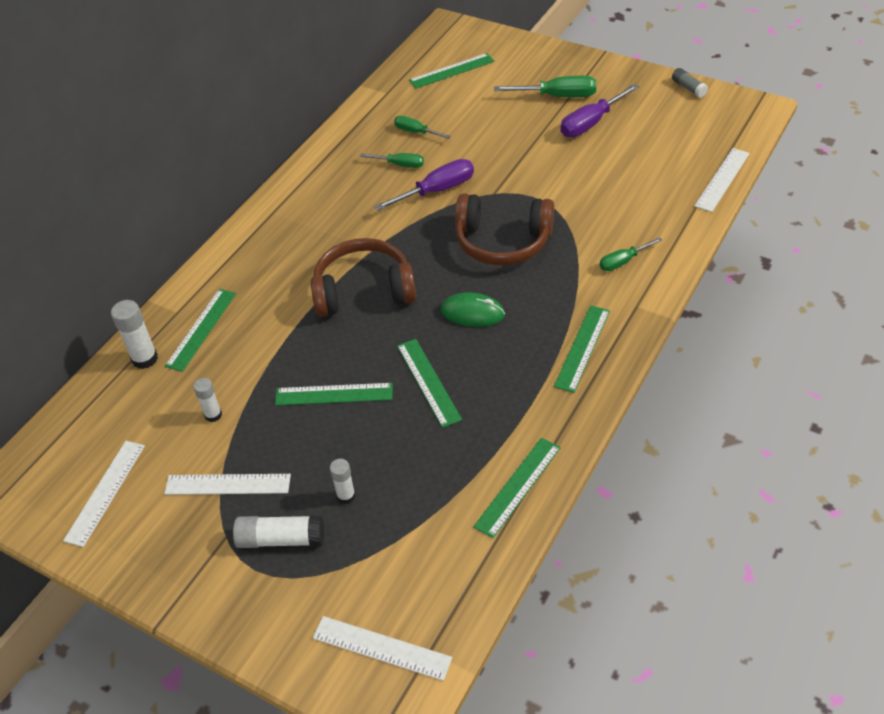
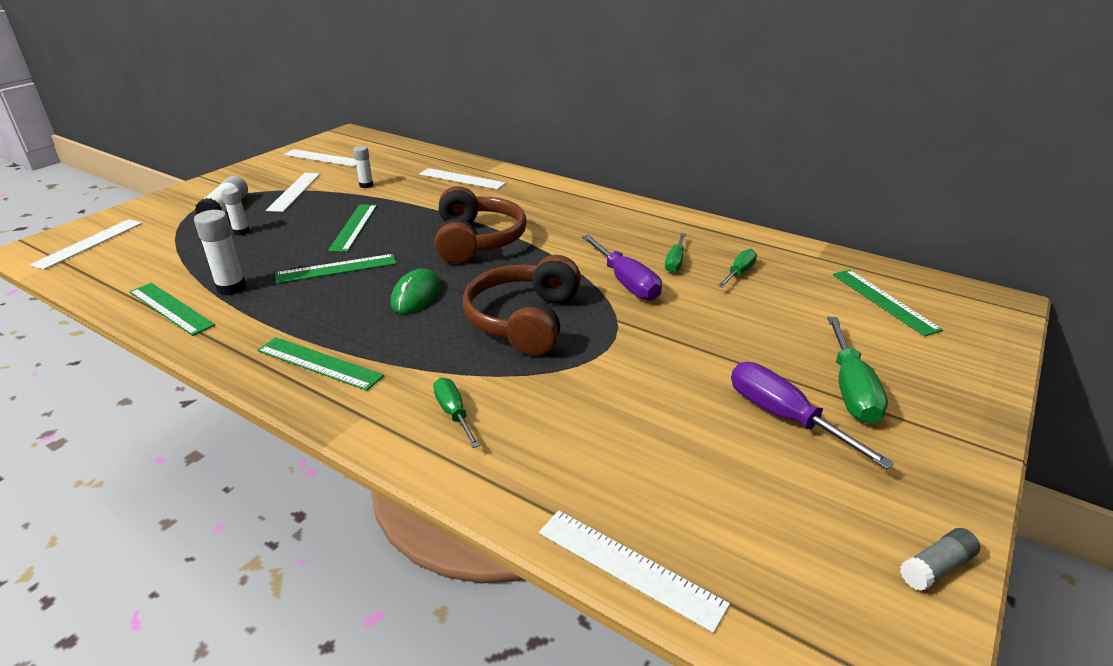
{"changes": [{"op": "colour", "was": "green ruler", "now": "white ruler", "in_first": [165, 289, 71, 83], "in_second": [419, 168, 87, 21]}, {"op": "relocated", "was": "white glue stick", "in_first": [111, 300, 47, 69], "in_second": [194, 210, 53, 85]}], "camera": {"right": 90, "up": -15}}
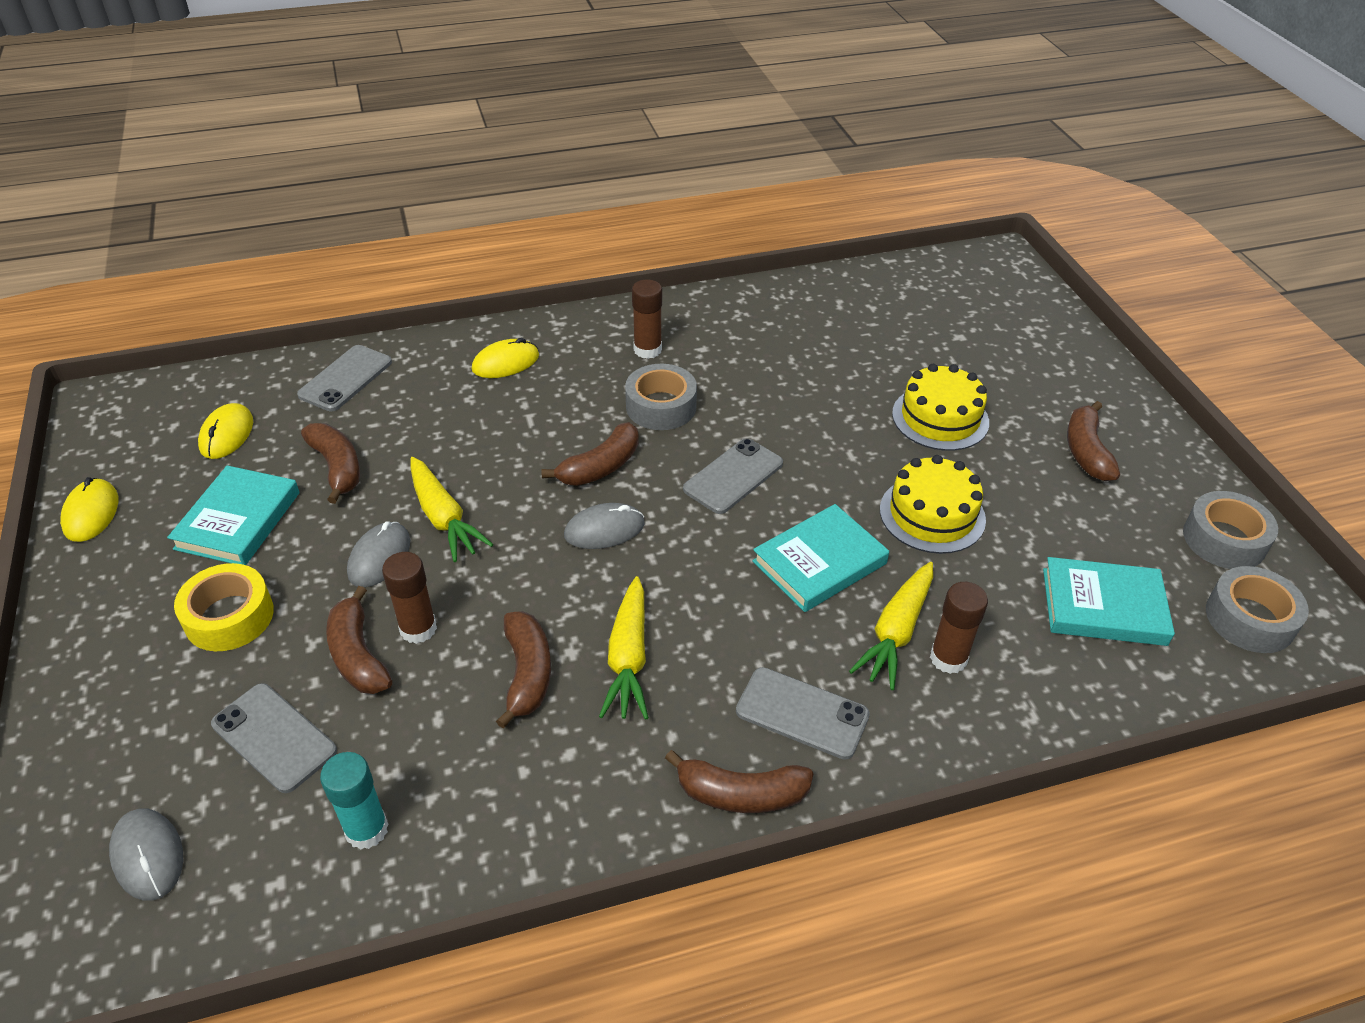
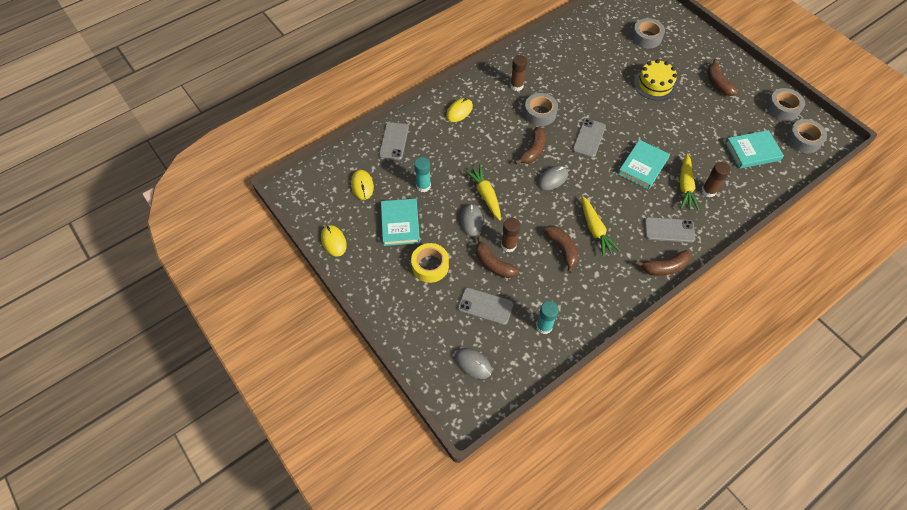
{"changes": [{"op": "exchanged", "was": "brown banana", "now": "turquoise glue stick", "in_first": [301, 423, 59, 81], "in_second": [414, 157, 17, 35]}, {"op": "missing", "was": "yellow cake", "in_first": [880, 455, 106, 99]}, {"op": "spun", "was": "yellow carrot", "in_first": [411, 457, 82, 105], "in_second": [464, 164, 37, 57], "clockwise": -150}, {"op": "appeared", "now": "grey tape", "in_second": [632, 18, 33, 31]}], "camera": {"right": -20, "up": 15}}
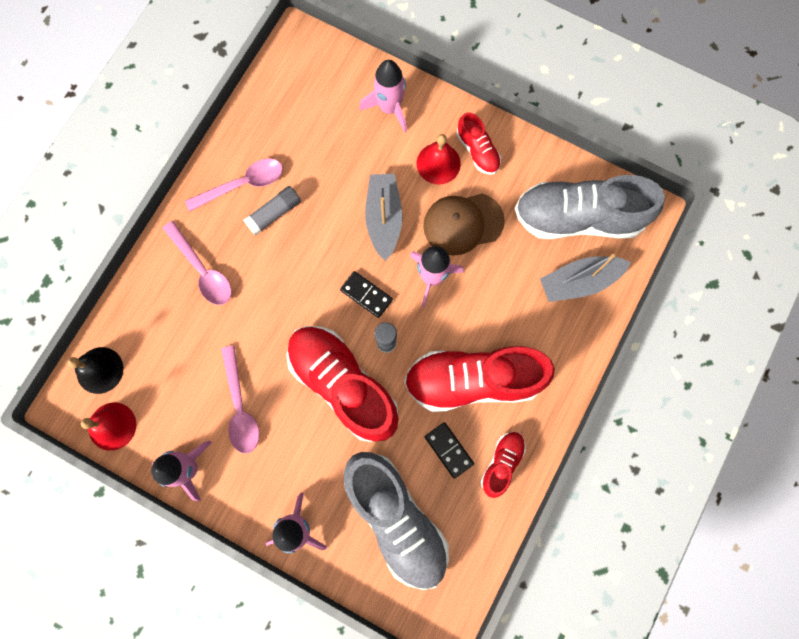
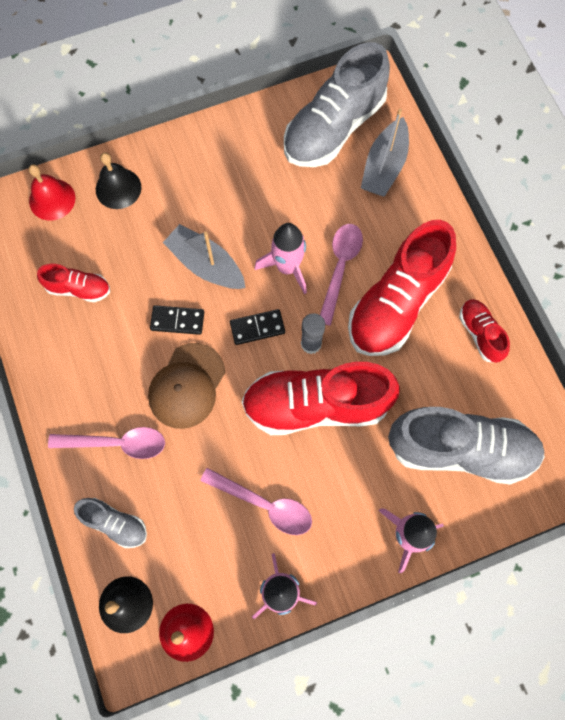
{"changes": [{"op": "exchanged", "was": "pink rocket", "now": "black bell", "in_first": [359, 60, 48, 73], "in_second": [96, 153, 45, 56]}, {"op": "relocated", "was": "red shoe", "in_first": [457, 112, 44, 63], "in_second": [37, 264, 73, 38]}, {"op": "relocated", "was": "red bell", "in_first": [417, 134, 44, 50], "in_second": [28, 164, 47, 56]}, {"op": "relocated", "was": "pink spoon", "in_first": [185, 158, 98, 54], "in_second": [320, 224, 43, 102]}, {"op": "missing", "was": "grey glue stick", "in_first": [243, 186, 58, 50]}, {"op": "relocated", "was": "brown cap", "in_first": [423, 193, 82, 62], "in_second": [148, 343, 78, 86]}, {"op": "relocated", "was": "black domino", "in_first": [425, 422, 49, 57], "in_second": [150, 305, 54, 30]}, {"op": "appeared", "now": "grey shoe", "in_second": [74, 498, 73, 50]}], "camera": {"right": -50, "up": -5}}
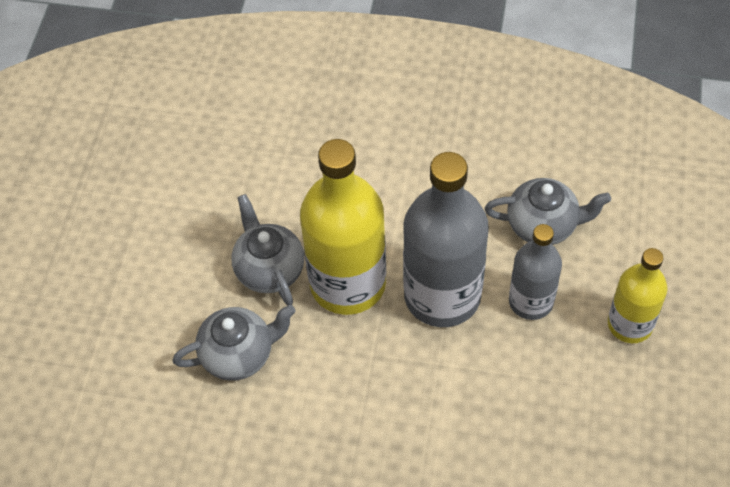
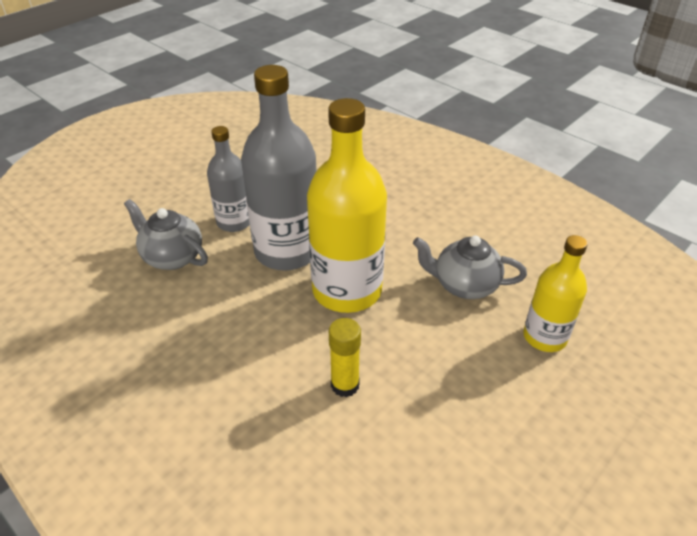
{"changes": [{"op": "missing", "was": "grey teapot", "in_first": [231, 194, 73, 112]}, {"op": "relocated", "was": "yellow bottle", "in_first": [608, 248, 59, 95], "in_second": [524, 235, 64, 117]}, {"op": "appeared", "now": "yellow glue stick", "in_second": [329, 318, 32, 79]}], "camera": {"right": -150, "up": -15}}
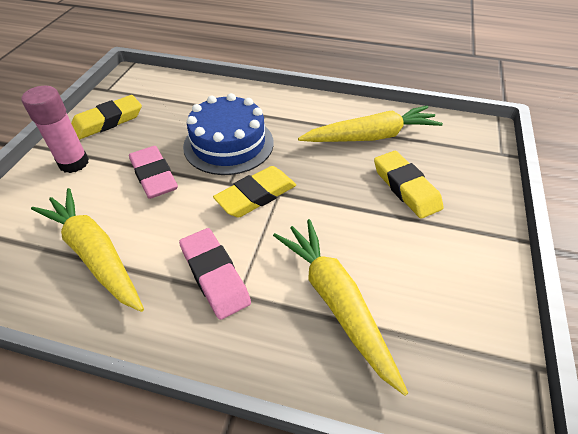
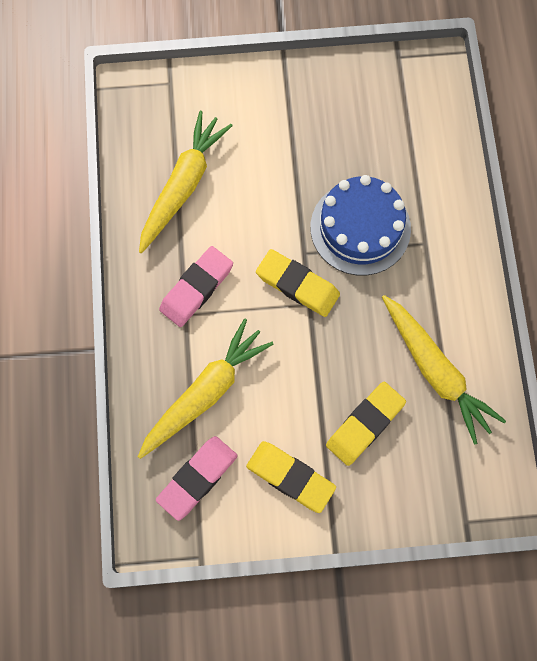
{"changes": [{"op": "missing", "was": "pink glue stick", "in_first": [21, 86, 68, 87]}, {"op": "relocated", "was": "yellow eraser", "in_first": [71, 95, 71, 45], "in_second": [246, 441, 90, 72]}, {"op": "relocated", "was": "pink eraser", "in_first": [129, 146, 49, 53], "in_second": [156, 436, 81, 85]}], "camera": {"right": 70, "up": 25}}
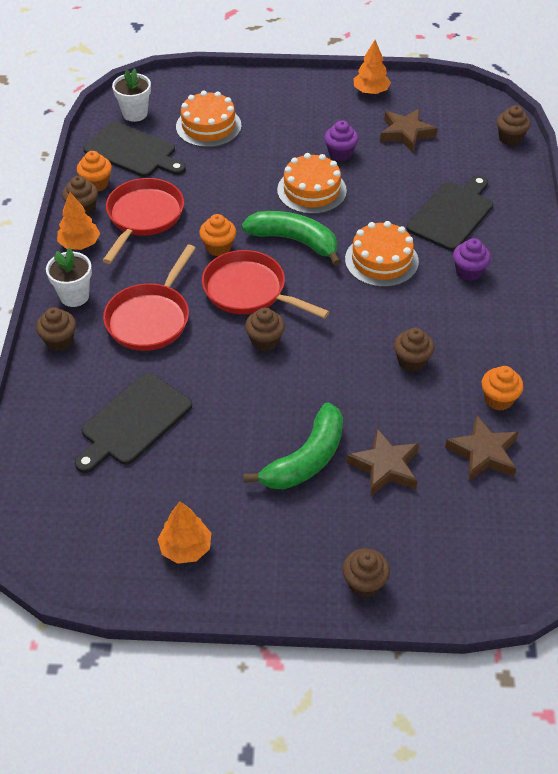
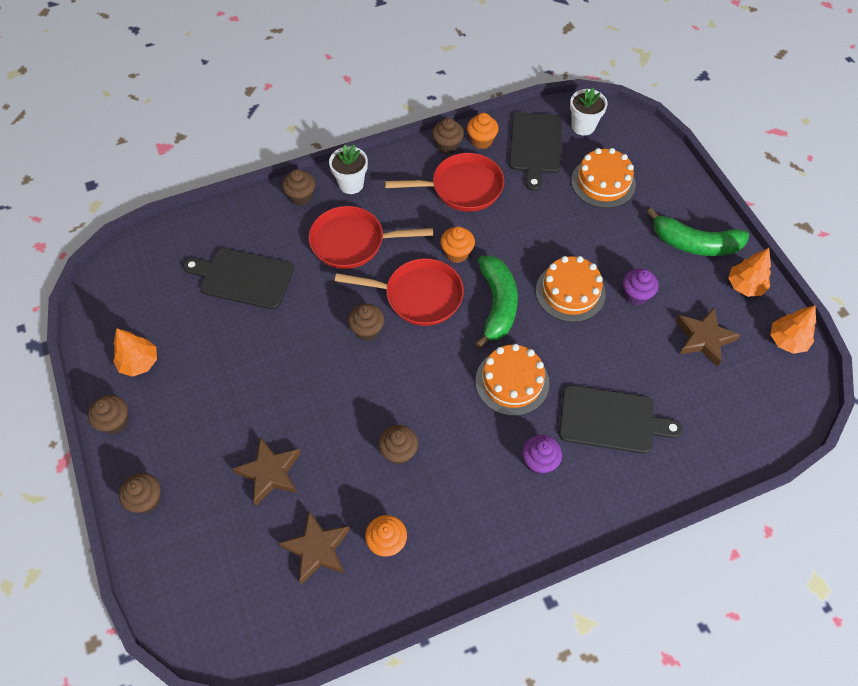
{"changes": [{"op": "relocated", "was": "brown cupcake", "in_first": [497, 105, 34, 41], "in_second": [88, 395, 40, 39]}, {"op": "relocated", "was": "orange tree", "in_first": [57, 192, 43, 58], "in_second": [770, 305, 46, 49]}, {"op": "spun", "was": "red pan", "in_first": [202, 250, 127, 69], "in_second": [335, 258, 129, 68], "clockwise": 90}, {"op": "relocated", "was": "green banana", "in_first": [243, 402, 100, 87], "in_second": [647, 208, 102, 48]}], "camera": {"right": 65, "up": 10}}
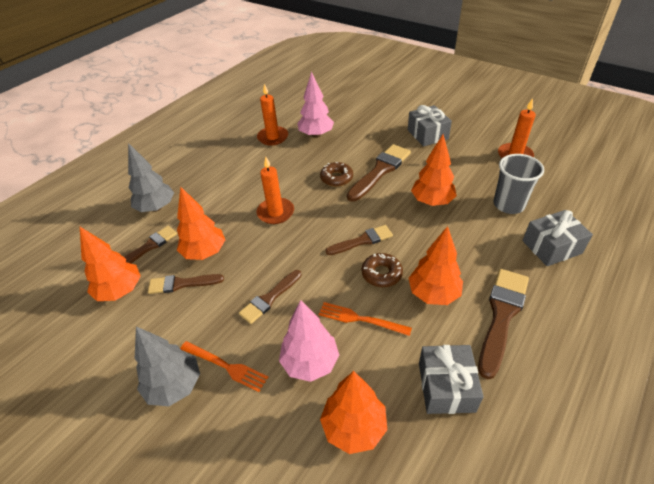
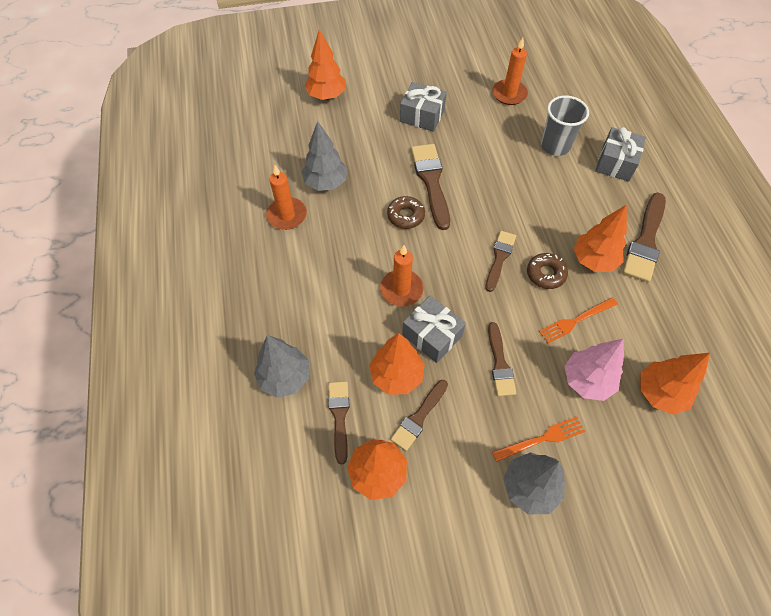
{"changes": [{"op": "colour", "was": "pink tree", "now": "grey tree", "in_first": [297, 72, 37, 66], "in_second": [302, 121, 45, 70]}, {"op": "relocated", "was": "orange tree", "in_first": [411, 134, 46, 72], "in_second": [305, 29, 41, 71]}, {"op": "spun", "was": "brown brush", "in_first": [478, 269, 51, 110], "in_second": [623, 193, 43, 89], "clockwise": -135}, {"op": "relocated", "was": "grey gift", "in_first": [419, 345, 65, 69], "in_second": [402, 296, 64, 67]}], "camera": {"right": -50, "up": 15}}
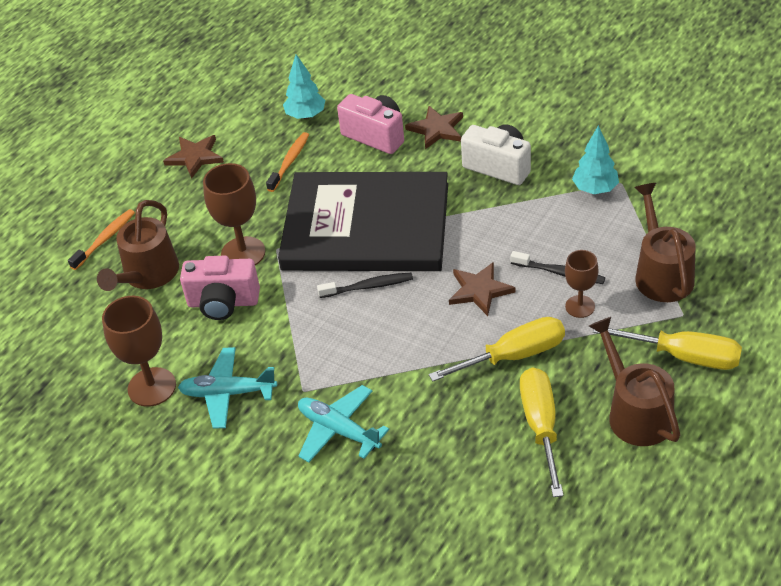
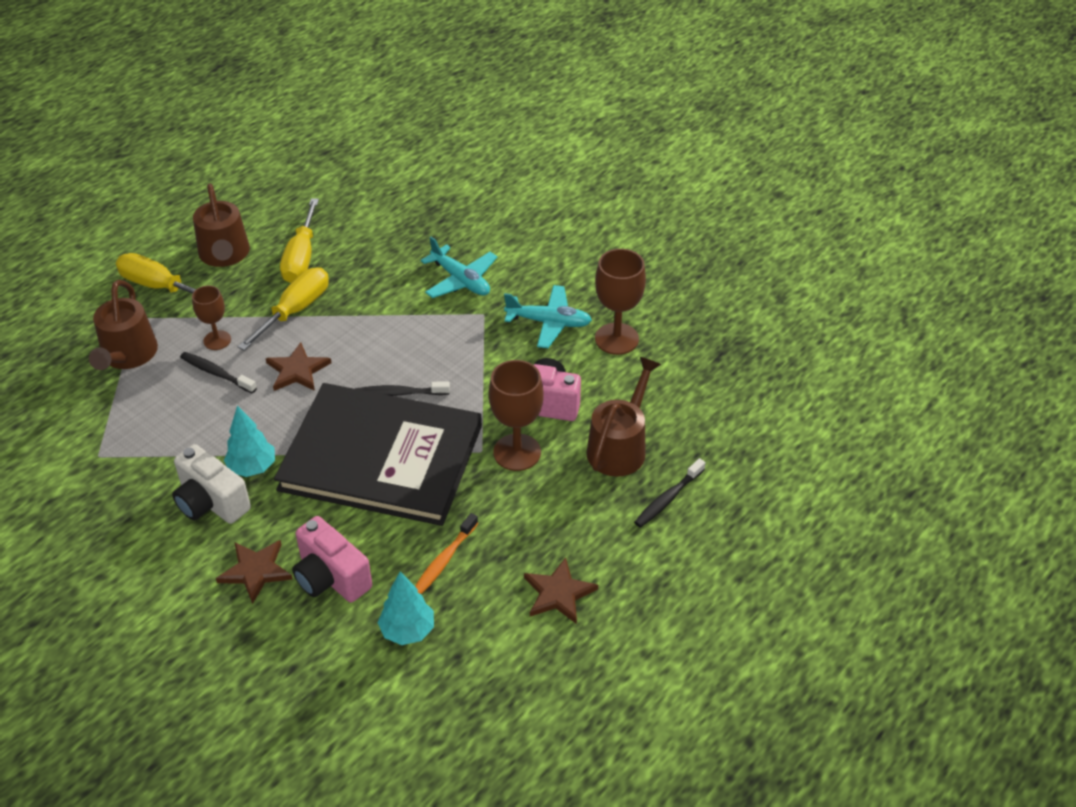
{"changes": [{"op": "relocated", "was": "turquoise tree", "in_first": [572, 125, 47, 69], "in_second": [224, 406, 51, 71]}, {"op": "colour", "was": "orange toothbrush", "now": "black toothbrush", "in_first": [68, 209, 67, 61], "in_second": [634, 458, 72, 70]}, {"op": "spun", "was": "yellow screwdriver", "in_first": [429, 317, 136, 65], "in_second": [238, 268, 91, 83], "clockwise": 135}], "camera": {"right": -175, "up": 0}}
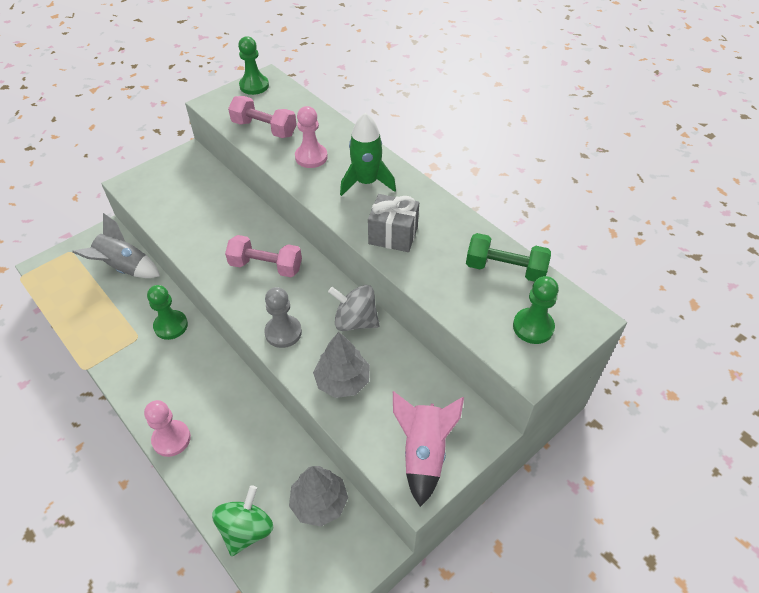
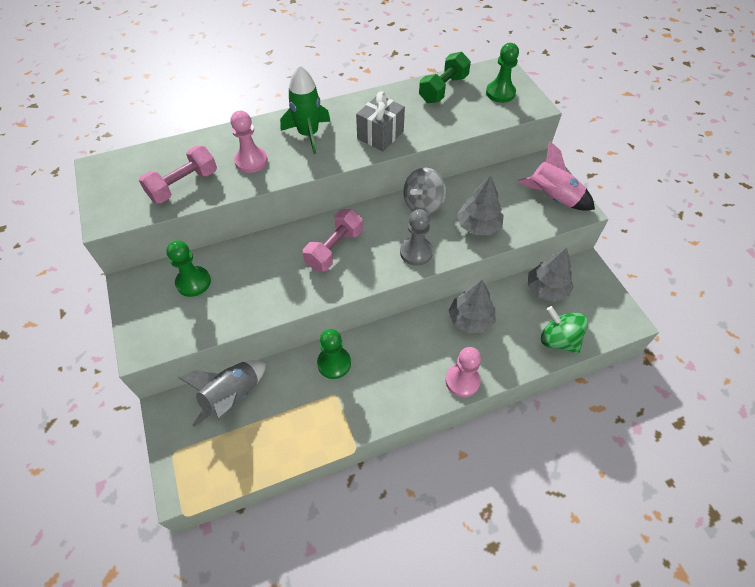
{"changes": [{"op": "relocated", "was": "green pawn", "in_first": [238, 36, 31, 59], "in_second": [166, 240, 45, 57]}, {"op": "appeared", "now": "grey tree", "in_second": [449, 280, 46, 53]}], "camera": {"right": -70, "up": 5}}
